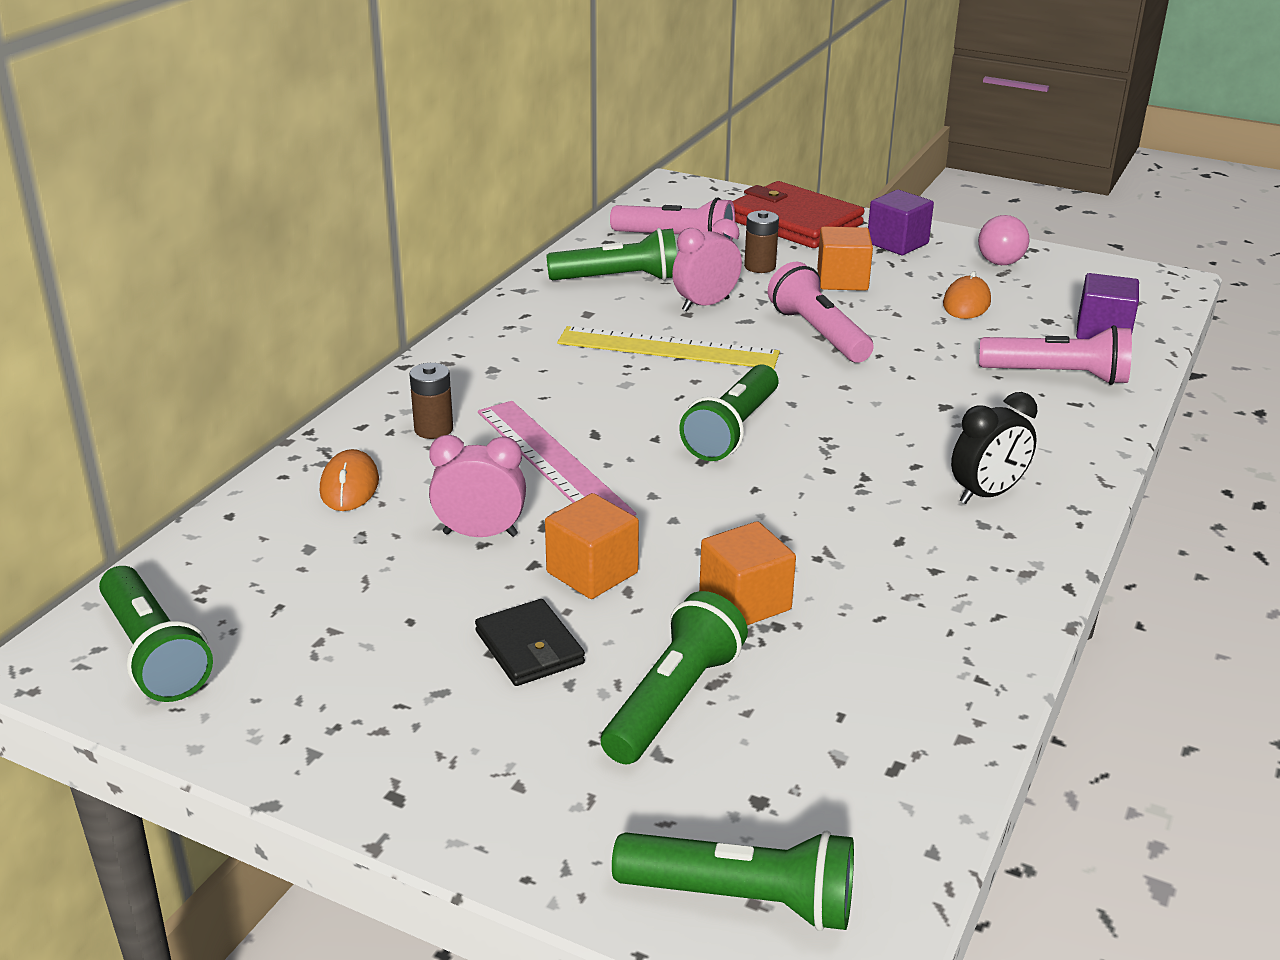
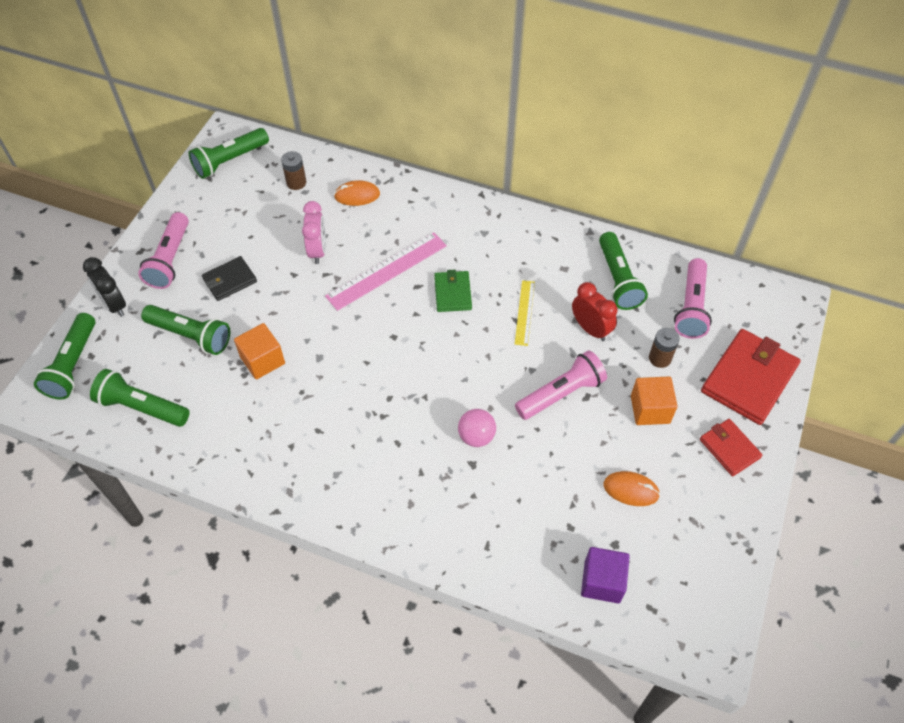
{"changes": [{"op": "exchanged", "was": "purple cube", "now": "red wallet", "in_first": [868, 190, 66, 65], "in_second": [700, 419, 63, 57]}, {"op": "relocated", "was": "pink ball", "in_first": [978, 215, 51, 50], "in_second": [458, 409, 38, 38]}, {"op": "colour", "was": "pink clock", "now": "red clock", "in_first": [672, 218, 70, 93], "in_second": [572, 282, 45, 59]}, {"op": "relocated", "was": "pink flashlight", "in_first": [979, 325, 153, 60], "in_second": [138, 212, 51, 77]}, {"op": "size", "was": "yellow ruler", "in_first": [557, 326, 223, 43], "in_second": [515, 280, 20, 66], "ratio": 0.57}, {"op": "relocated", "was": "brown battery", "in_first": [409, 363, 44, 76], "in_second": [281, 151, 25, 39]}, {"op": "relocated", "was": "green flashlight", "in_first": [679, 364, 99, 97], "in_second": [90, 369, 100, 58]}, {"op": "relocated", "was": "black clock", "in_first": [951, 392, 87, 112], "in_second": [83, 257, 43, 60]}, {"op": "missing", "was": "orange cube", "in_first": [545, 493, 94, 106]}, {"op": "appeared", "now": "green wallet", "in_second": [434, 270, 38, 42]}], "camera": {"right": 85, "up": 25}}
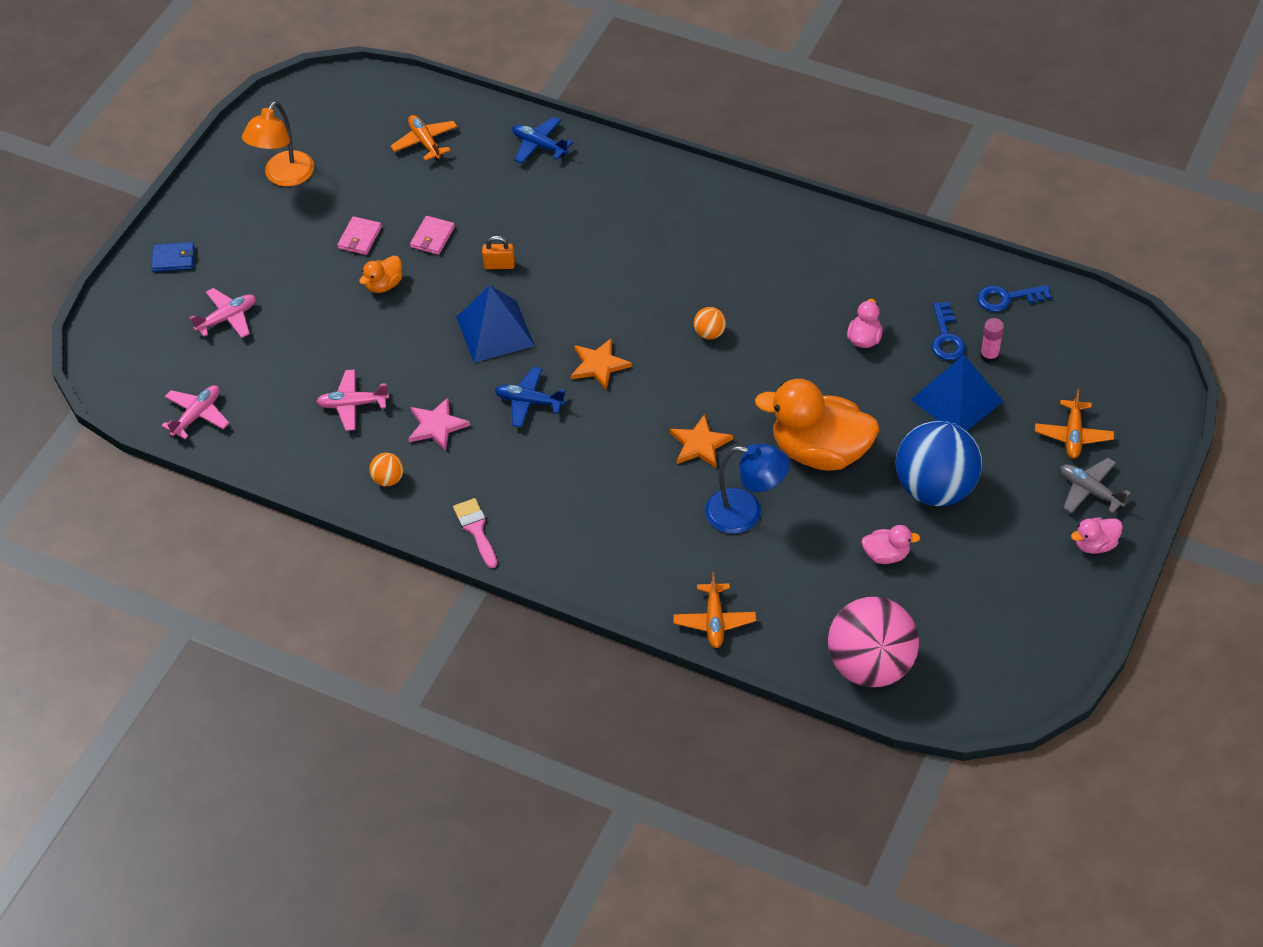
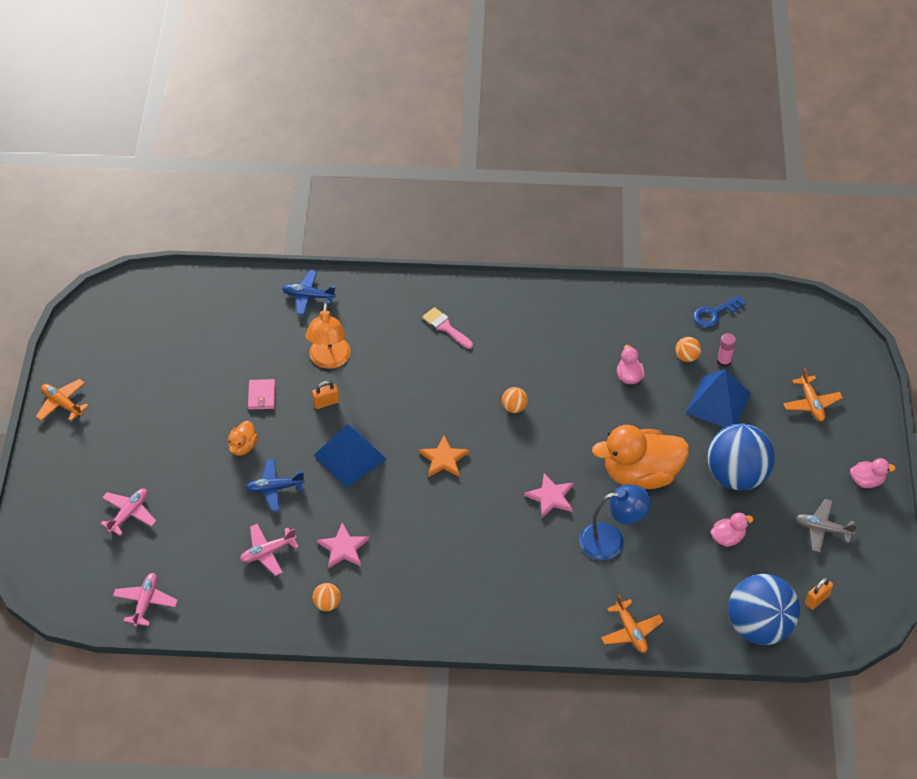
{"changes": [{"op": "relocated", "was": "orange lamp", "in_first": [242, 101, 72, 85], "in_second": [306, 303, 45, 66]}, {"op": "relocated", "was": "orange plane", "in_first": [391, 115, 66, 46], "in_second": [36, 379, 53, 42]}, {"op": "missing", "was": "pink wallet", "in_first": [337, 216, 45, 39]}, {"op": "missing", "was": "blue wallet", "in_first": [151, 242, 44, 30]}, {"op": "exchanged", "was": "blue key", "now": "orange ball", "in_first": [932, 302, 34, 58], "in_second": [675, 337, 26, 25]}, {"op": "relocated", "was": "blue plane", "in_first": [495, 366, 71, 62], "in_second": [246, 459, 59, 53]}, {"op": "colour", "was": "orange star", "now": "pink star", "in_first": [670, 414, 63, 54], "in_second": [524, 473, 50, 45]}, {"op": "relocated", "was": "grey plane", "in_first": [1060, 458, 71, 56], "in_second": [795, 499, 62, 53]}, {"op": "relocated", "was": "pink brush", "in_first": [453, 498, 44, 70], "in_second": [422, 307, 51, 42]}, {"op": "spun", "was": "pink duck", "in_first": [1071, 517, 52, 37], "in_second": [850, 458, 46, 30], "clockwise": -135}, {"op": "colour", "was": "pink ball", "now": "blue ball", "in_first": [828, 597, 91, 90], "in_second": [728, 574, 72, 71]}, {"op": "appeared", "now": "orange padlock", "in_second": [805, 578, 28, 32]}], "camera": {"right": -25, "up": 0}}
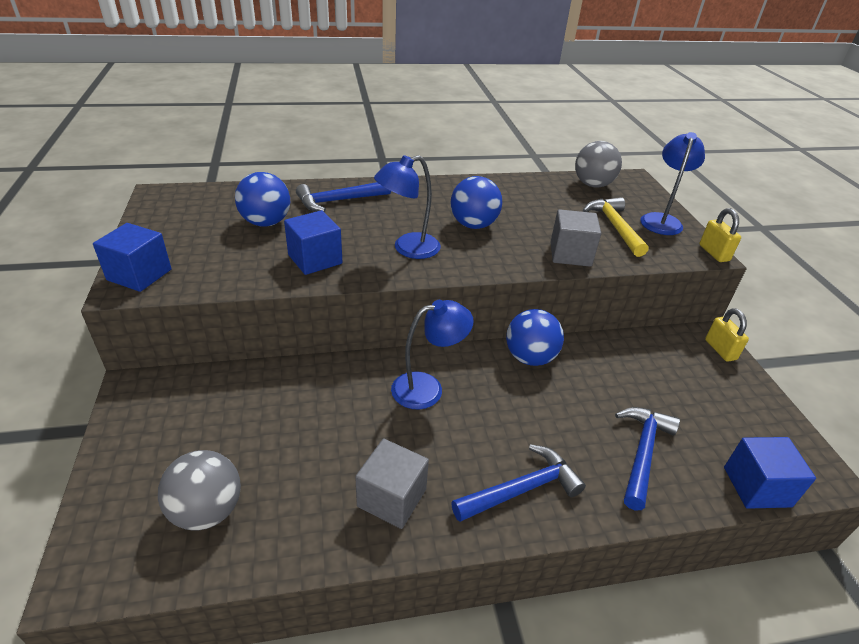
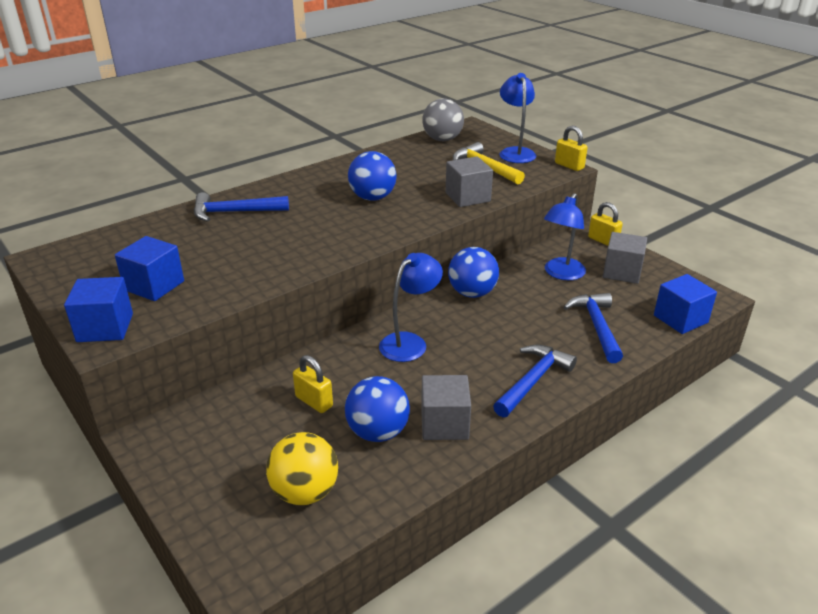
{"changes": [{"op": "relocated", "was": "blue lamp", "in_first": [374, 155, 67, 104], "in_second": [544, 193, 42, 87]}, {"op": "relocated", "was": "blue ball", "in_first": [235, 172, 55, 55], "in_second": [345, 376, 65, 66]}, {"op": "spun", "was": "blue hammer", "in_first": [296, 182, 95, 30], "in_second": [194, 192, 95, 29], "clockwise": 45}, {"op": "relocated", "was": "blue cube", "in_first": [284, 210, 59, 65], "in_second": [115, 236, 69, 65]}, {"op": "colour", "was": "grey ball", "now": "yellow ball", "in_first": [158, 450, 83, 81], "in_second": [266, 432, 72, 73]}, {"op": "appeared", "now": "grey cube", "in_second": [603, 232, 44, 52]}, {"op": "appeared", "now": "yellow padlock", "in_second": [293, 355, 40, 58]}], "camera": {"right": -25, "up": -5}}
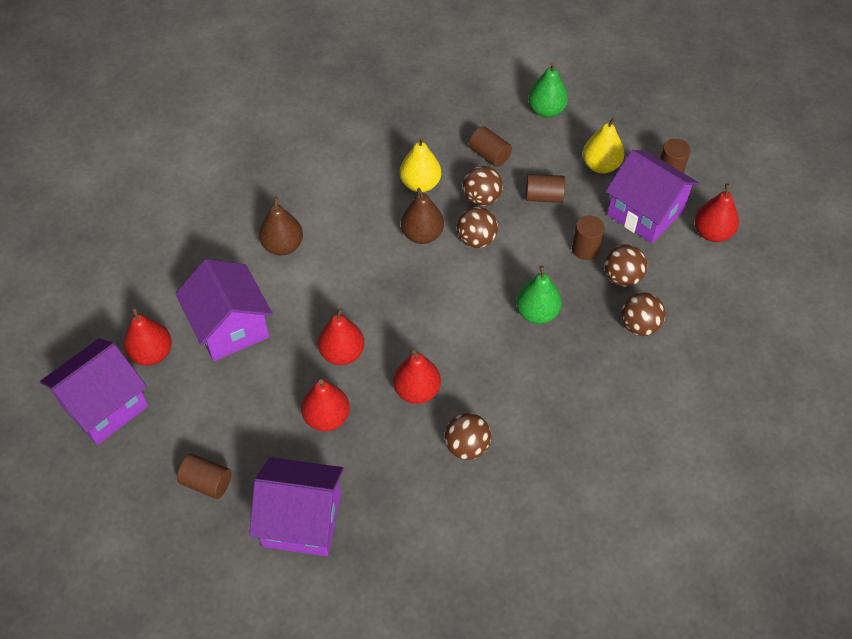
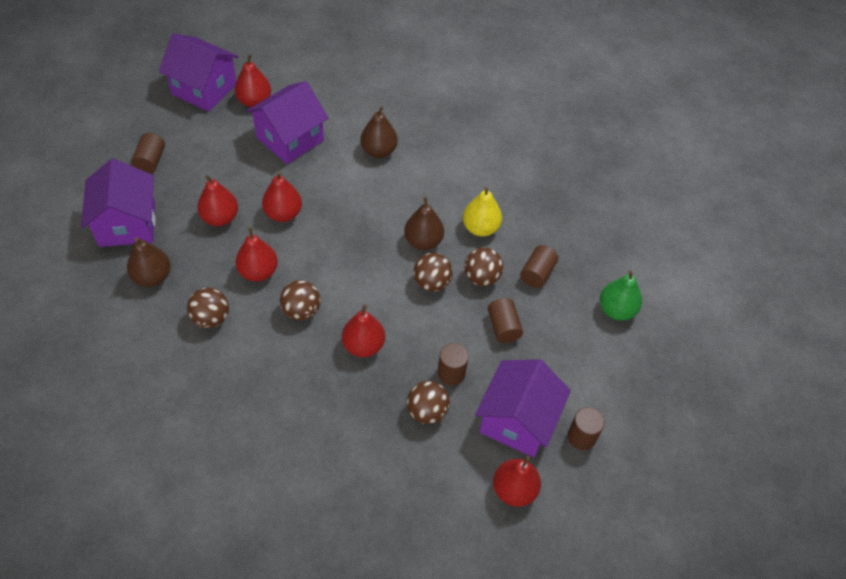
{"changes": [{"op": "missing", "was": "yellow pear", "in_first": [582, 117, 42, 57]}, {"op": "colour", "was": "green pear", "now": "red pear", "in_first": [516, 266, 46, 58], "in_second": [342, 304, 43, 53]}, {"op": "relocated", "was": "brown ball", "in_first": [621, 292, 44, 44], "in_second": [280, 280, 41, 40]}, {"op": "appeared", "now": "brown pear", "in_second": [127, 237, 44, 50]}], "camera": {"right": 70, "up": 0}}
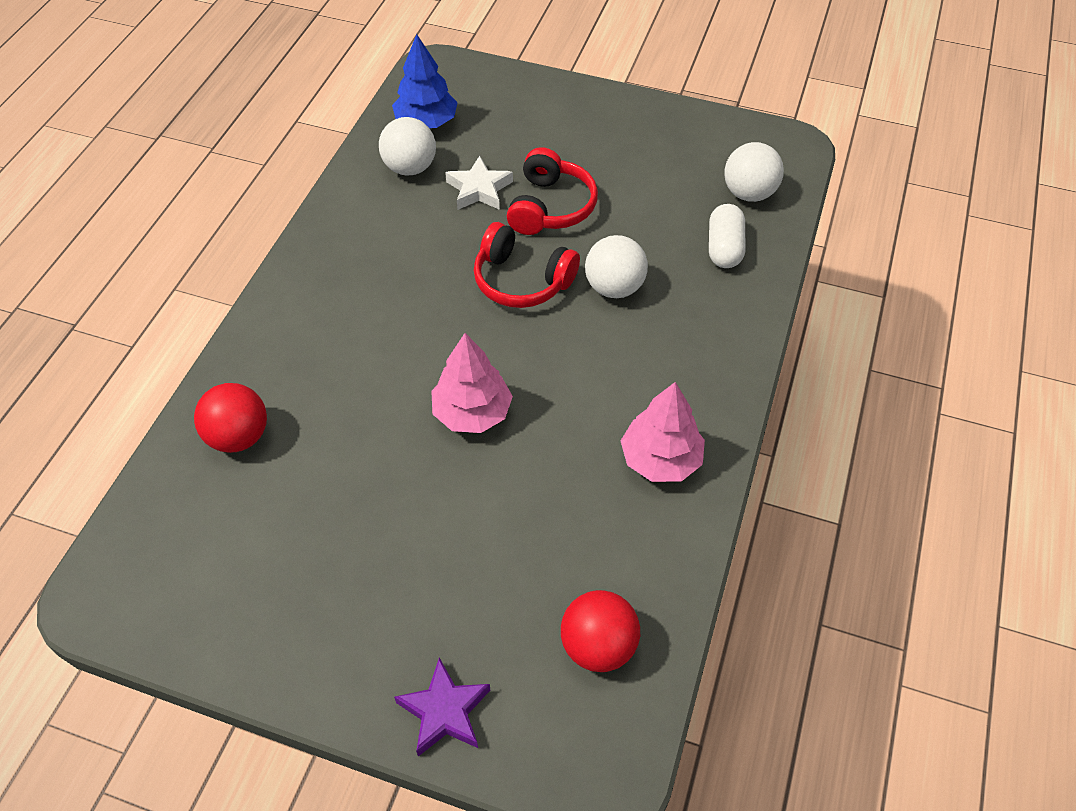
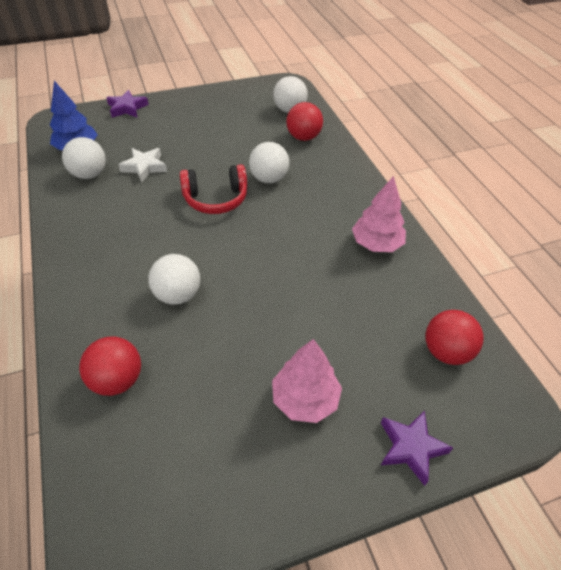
{"changes": [{"op": "missing", "was": "red headphones", "in_first": [507, 147, 91, 88]}, {"op": "exchanged", "was": "white capsule", "now": "red ball", "in_first": [709, 204, 36, 64], "in_second": [286, 102, 37, 39]}, {"op": "relocated", "was": "pink tree", "in_first": [431, 333, 82, 100], "in_second": [272, 339, 70, 84]}, {"op": "appeared", "now": "purple star", "in_second": [106, 90, 43, 28]}, {"op": "appeared", "now": "white ball", "in_second": [148, 254, 52, 51]}], "camera": {"right": -40, "up": -5}}
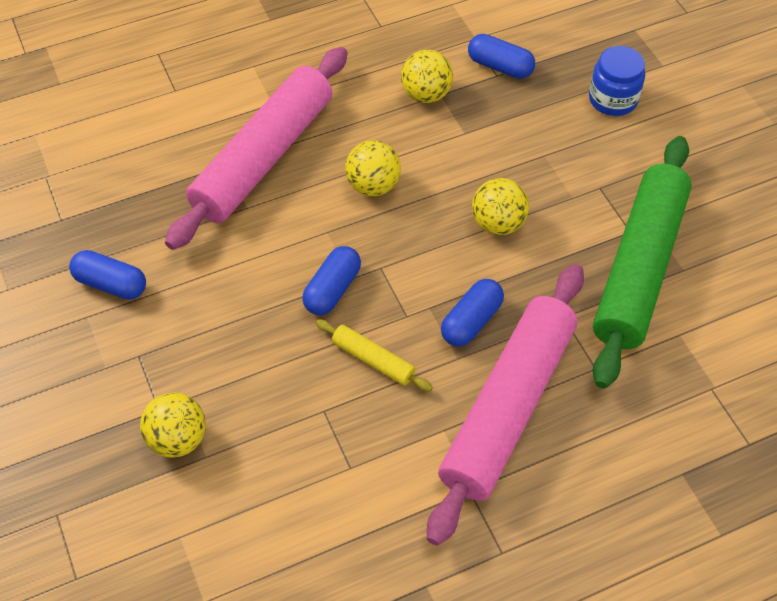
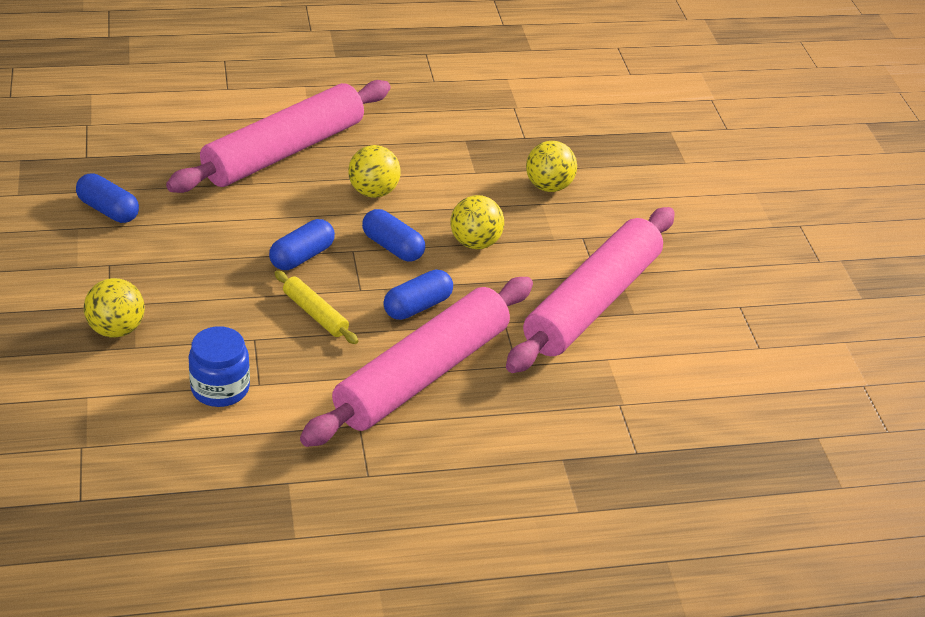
{"changes": [{"op": "relocated", "was": "blue capsule", "in_first": [468, 34, 67, 45], "in_second": [362, 209, 63, 52]}, {"op": "relocated", "was": "blue jar", "in_first": [589, 46, 56, 70], "in_second": [188, 326, 62, 81]}, {"op": "relocated", "was": "yellow ball", "in_first": [401, 50, 52, 53], "in_second": [526, 141, 51, 51]}, {"op": "colour", "was": "green rolling pin", "now": "pink rolling pin", "in_first": [593, 136, 99, 253], "in_second": [506, 207, 169, 166]}], "camera": {"right": 10, "up": -15}}
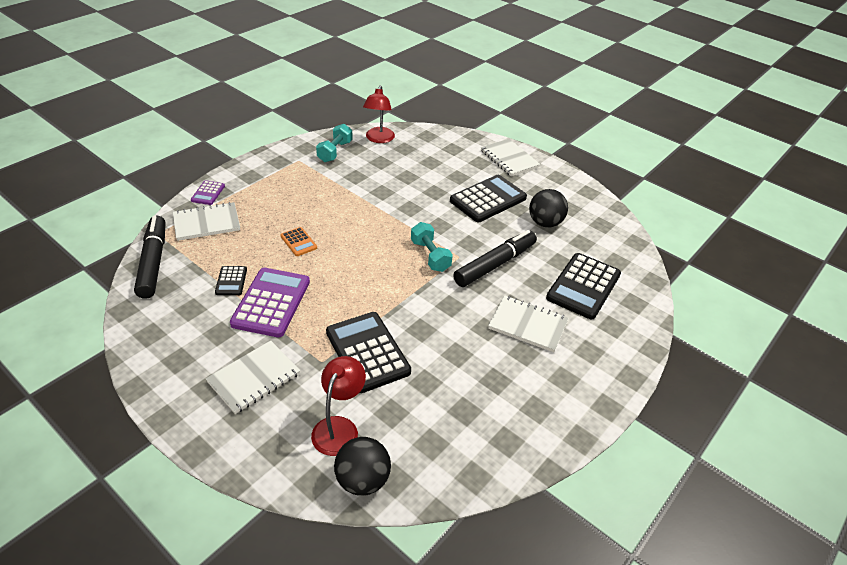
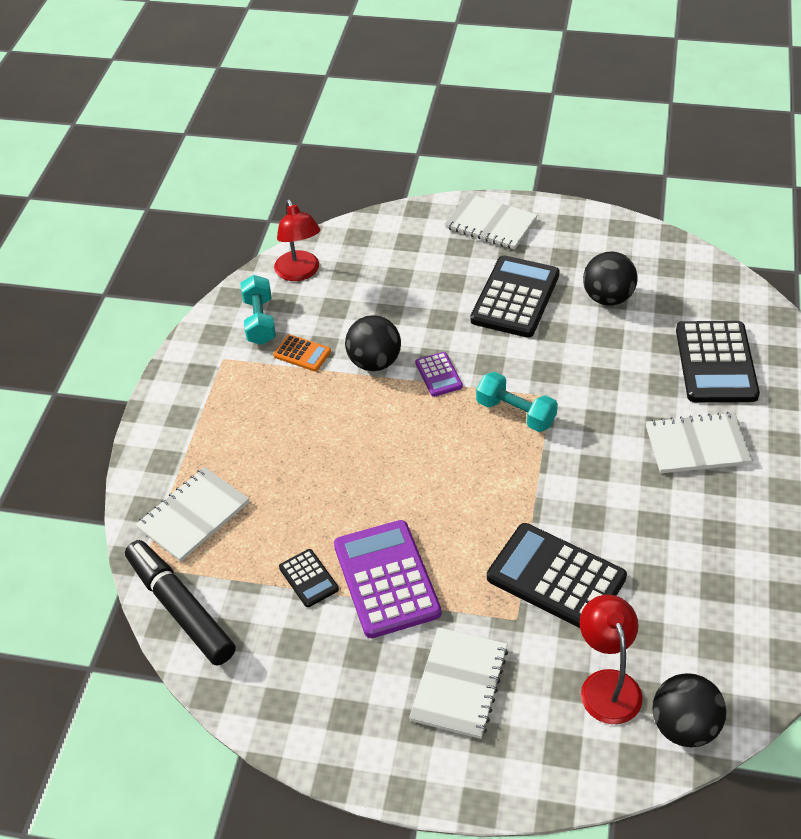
{"changes": [{"op": "relocated", "was": "purple calculator", "in_first": [191, 180, 34, 25], "in_second": [415, 352, 48, 45]}, {"op": "relocated", "was": "orange calculator", "in_first": [281, 227, 36, 29], "in_second": [273, 334, 58, 37]}, {"op": "missing", "was": "black marker", "in_first": [453, 230, 84, 57]}, {"op": "appeared", "now": "black ball", "in_second": [345, 315, 56, 56]}], "camera": {"right": -25, "up": 5}}
